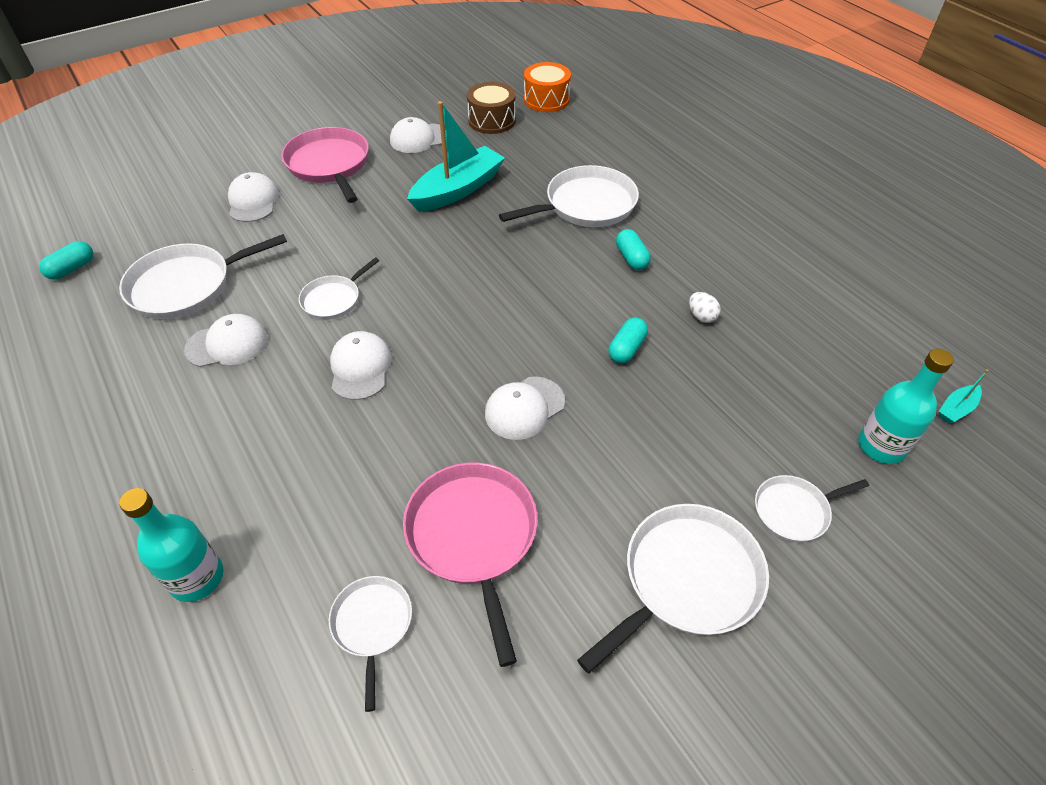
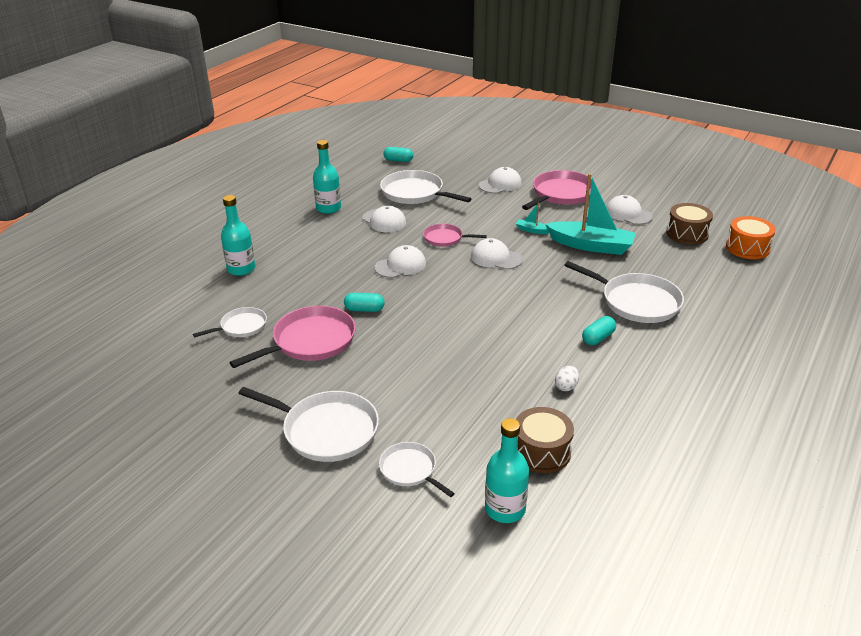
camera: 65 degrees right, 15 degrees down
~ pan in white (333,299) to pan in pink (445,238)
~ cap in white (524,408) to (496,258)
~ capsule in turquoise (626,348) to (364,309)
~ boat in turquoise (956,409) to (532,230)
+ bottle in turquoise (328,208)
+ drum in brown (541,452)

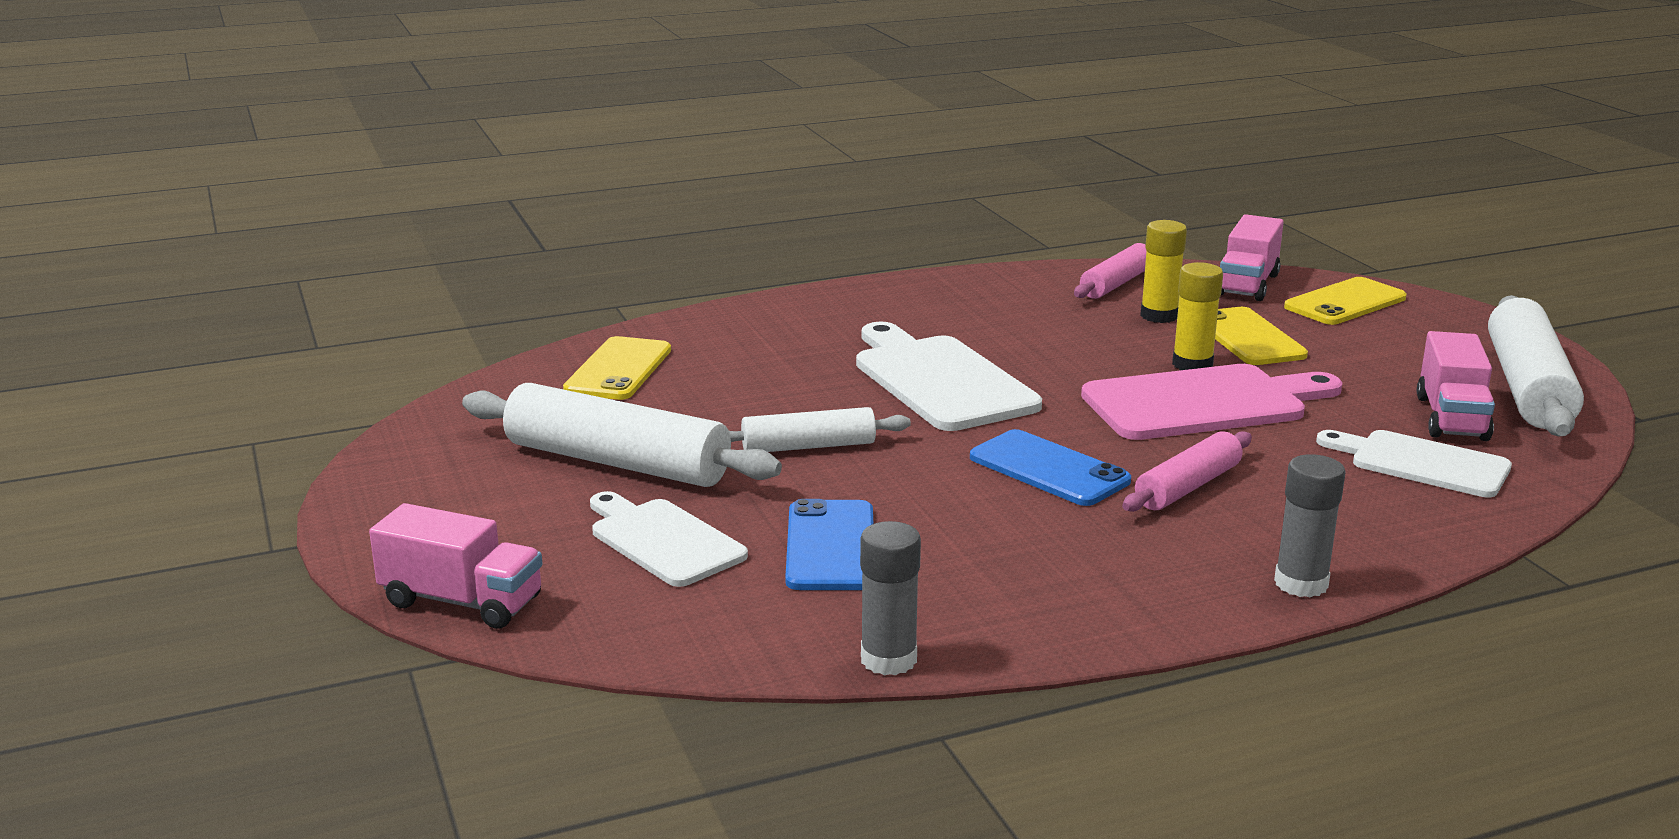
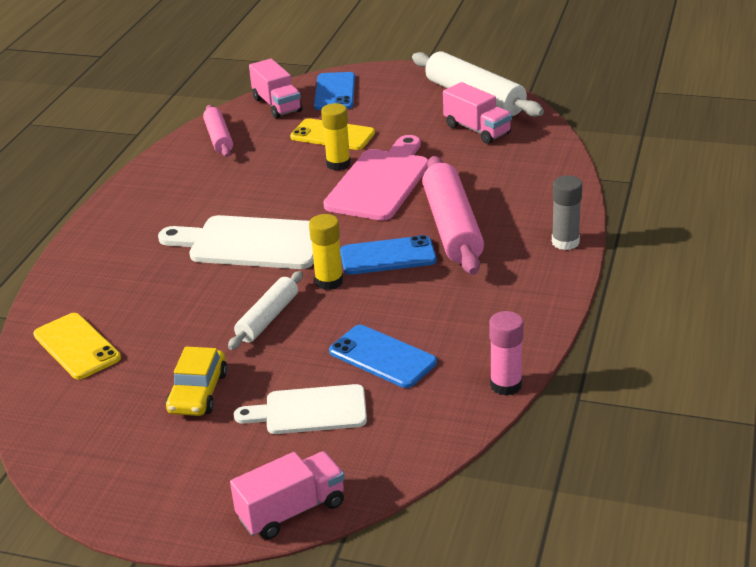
camera: 50 degrees left, 10 degrees up
~ rolling pin in white (617,462) to car in yellow (198,392)
~ glue stick in grey (888,659) to glue stick in pink (506,385)
~ rolling pin in pink (1188,487) = (452,227) x1.72
~ glue stick in yellow (1159,316) to (329,281)
~ phone in yellow (1345,302) to phone in blue (335,92)
- cutting board in white (1422,463)

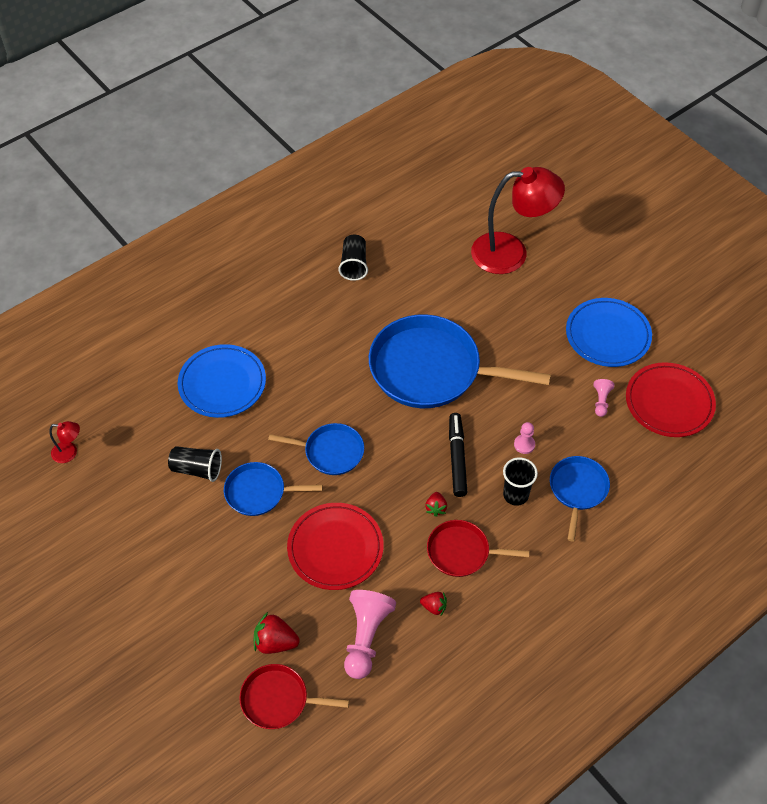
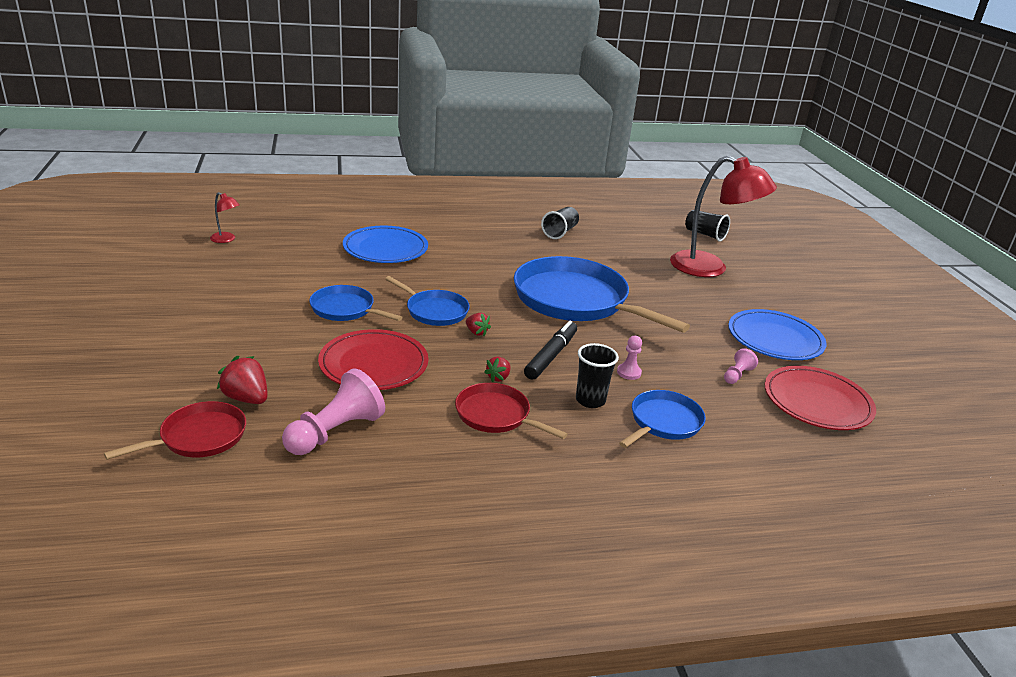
camera: 25 degrees right, 25 degrees down
~ cup in black (197,469) to (705,235)
~ pan in red (278,700) = (199,437) 105 degrees clockwise
~ strawberry in red (434,607) to (476,332)

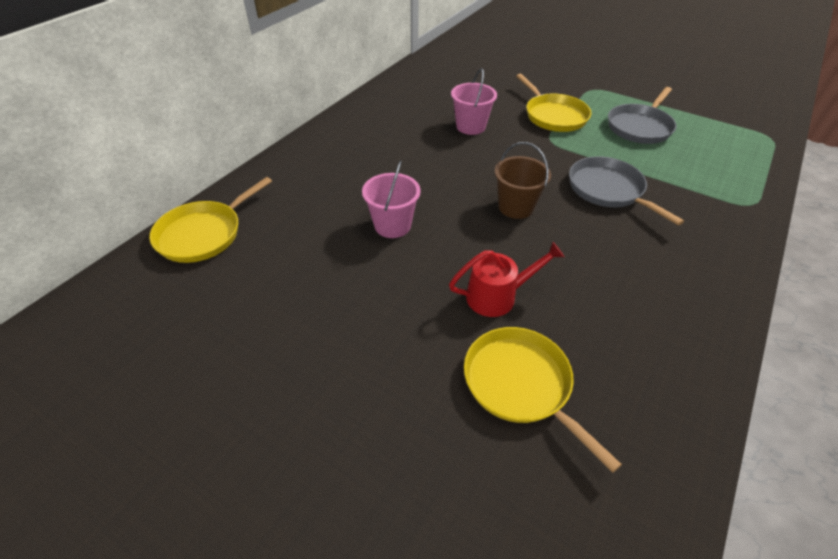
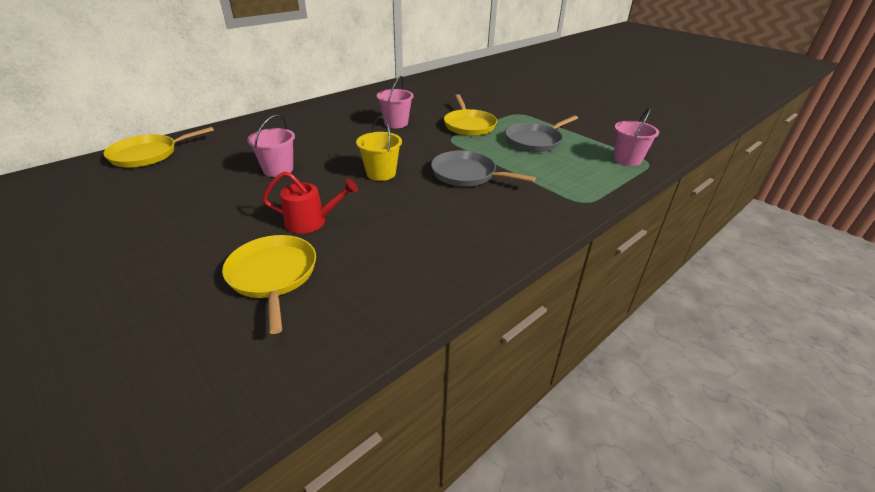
camera: 15 degrees right, 10 degrees down
~ bucket in brown (516,207) to bucket in yellow (381,173)
~ pan in grey (608,190) = (466,174) 45 degrees counterclockwise
+ bucket in pink (627,159)

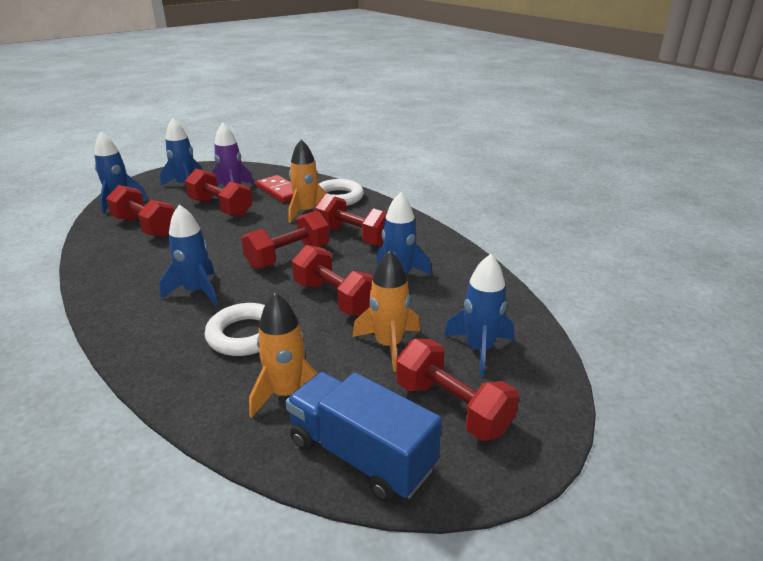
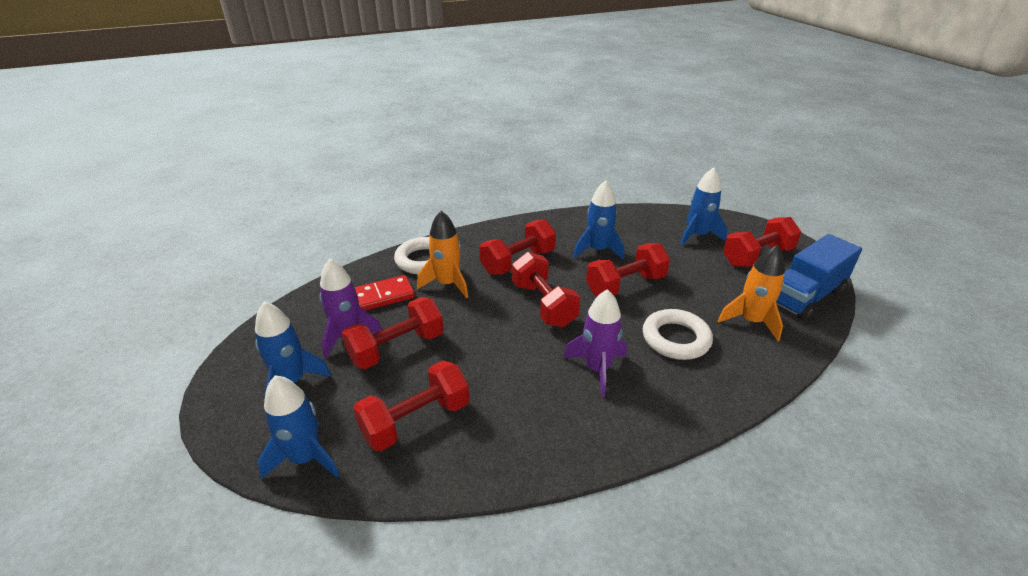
camera: 75 degrees left, 5 degrees up
~ rocket in blue (197,291) to rocket in purple (597,369)
- rocket in orange (389,345)

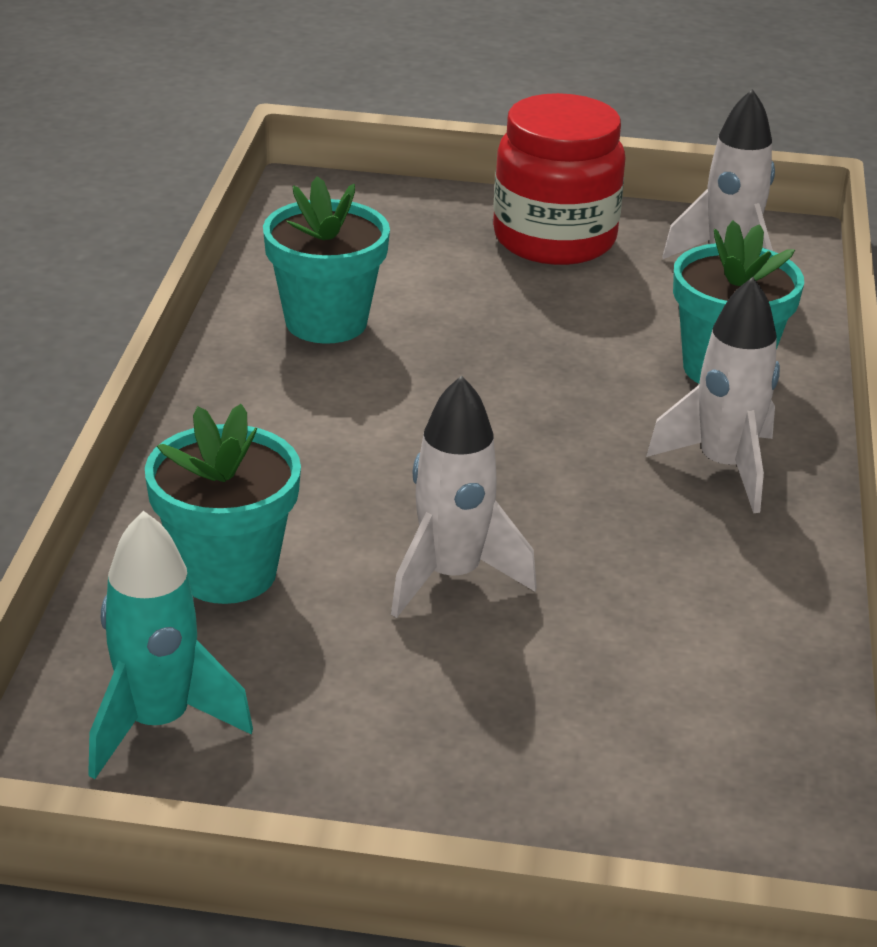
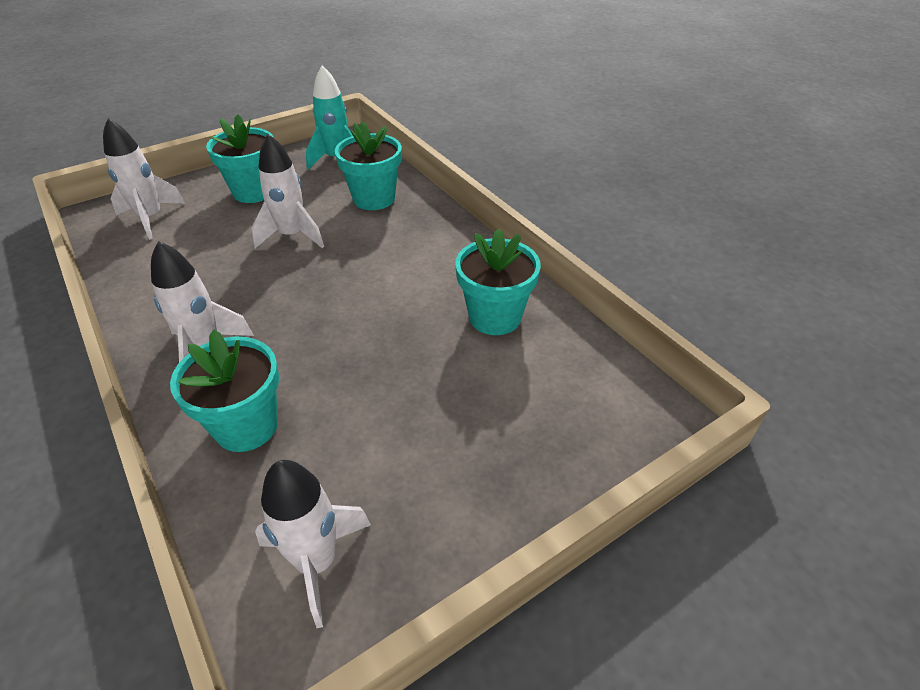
camera: 140 degrees right, 10 degrees up
- jar in red (554,239)
+ rocket in white (151,218)
+ flower pot in turquoise (254,192)

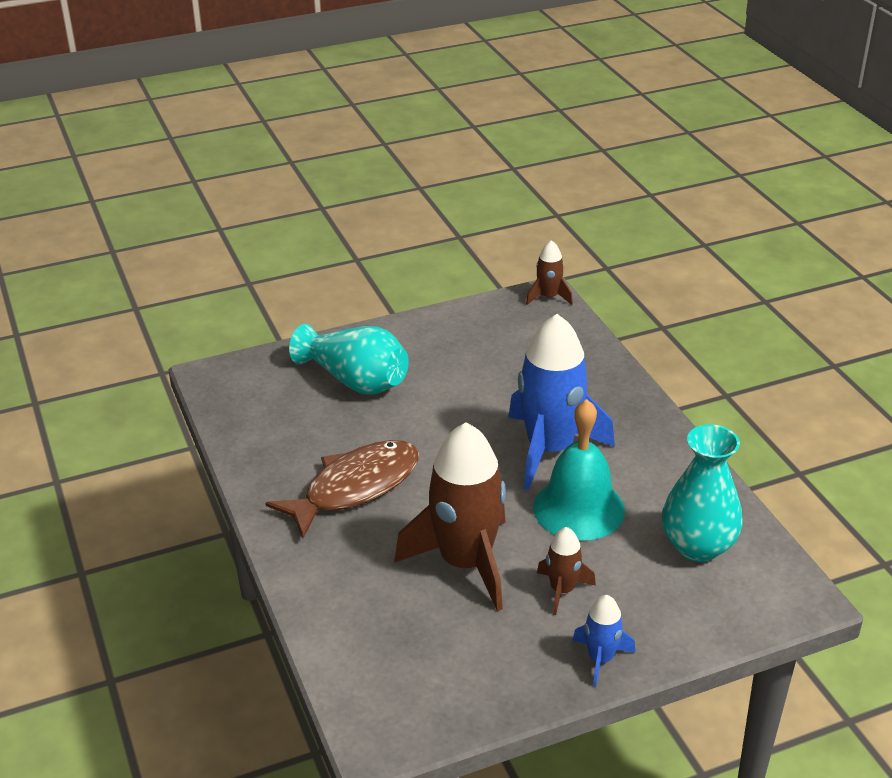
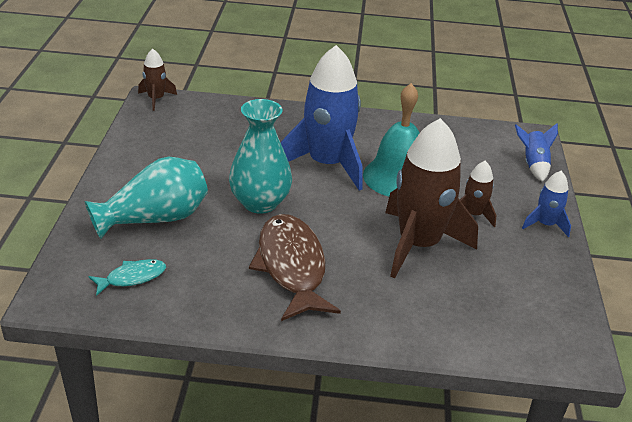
camera: 65 degrees left, 0 degrees up
~ vase in turquoise (697,546) to (260,203)
+ fish in turquoise (132,278)
+ rocket in blue (533,165)

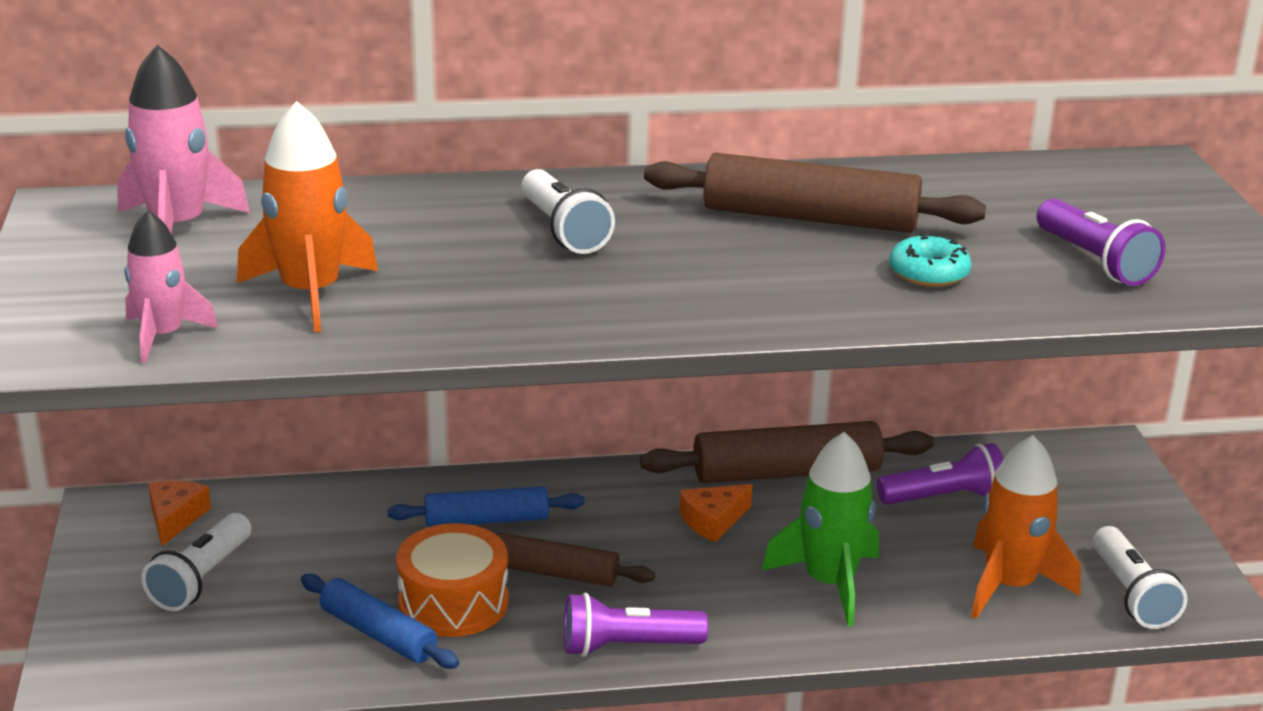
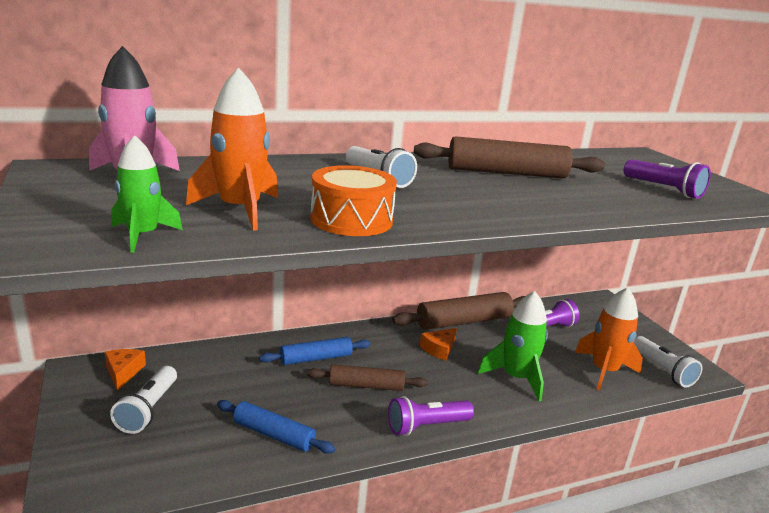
camera: 15 degrees left, 5 degrees down
~ rocket in pink (163,336) to rocket in green (142,236)
~ drum in orange (453,602) to (351,219)
- donut in turquoise (928,273)

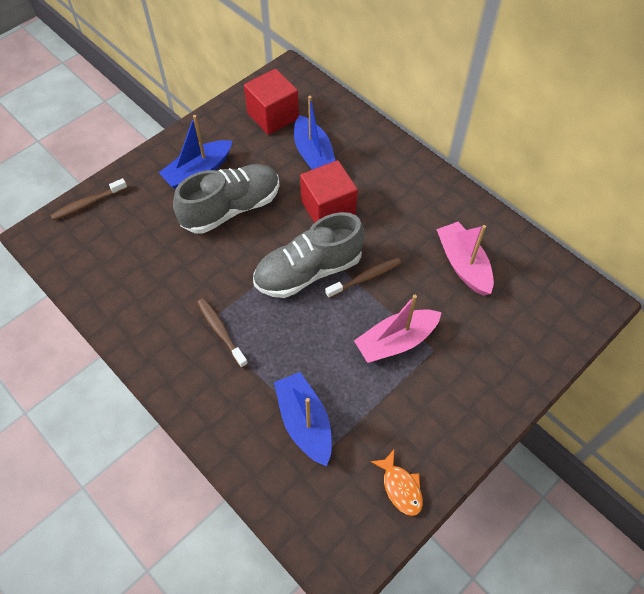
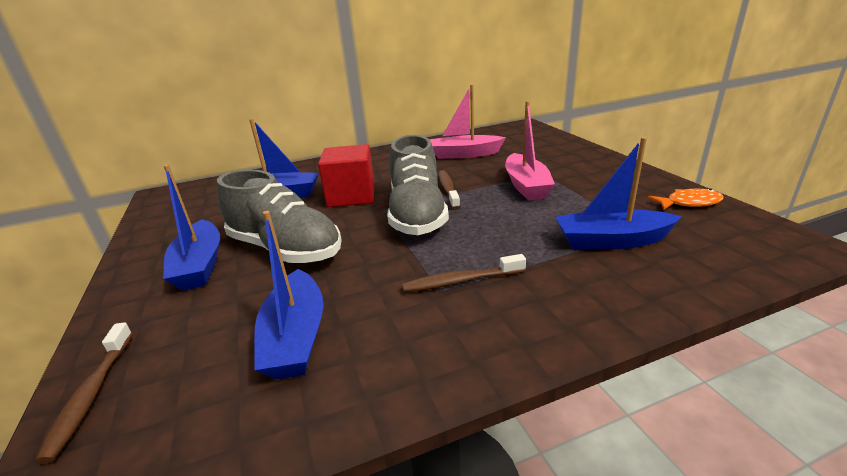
camera: 65 degrees left, 30 degrees down
~ shoe in grey (231,208) = (285,249) 135 degrees clockwise
- cube in red (273,116)
+ boat in blue (296,337)

